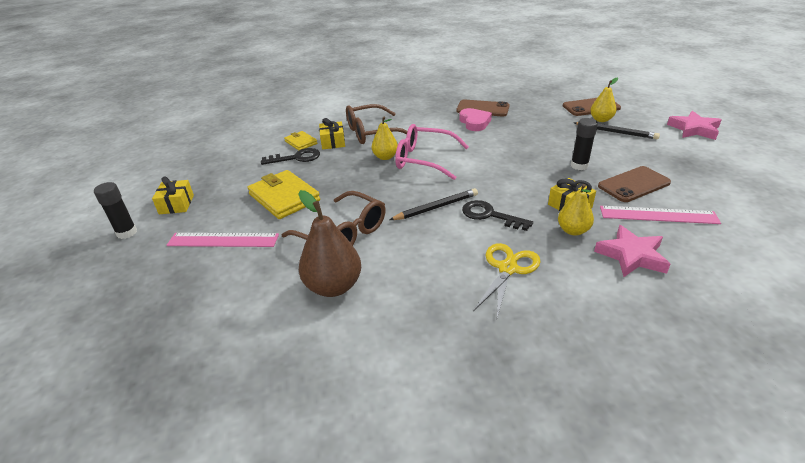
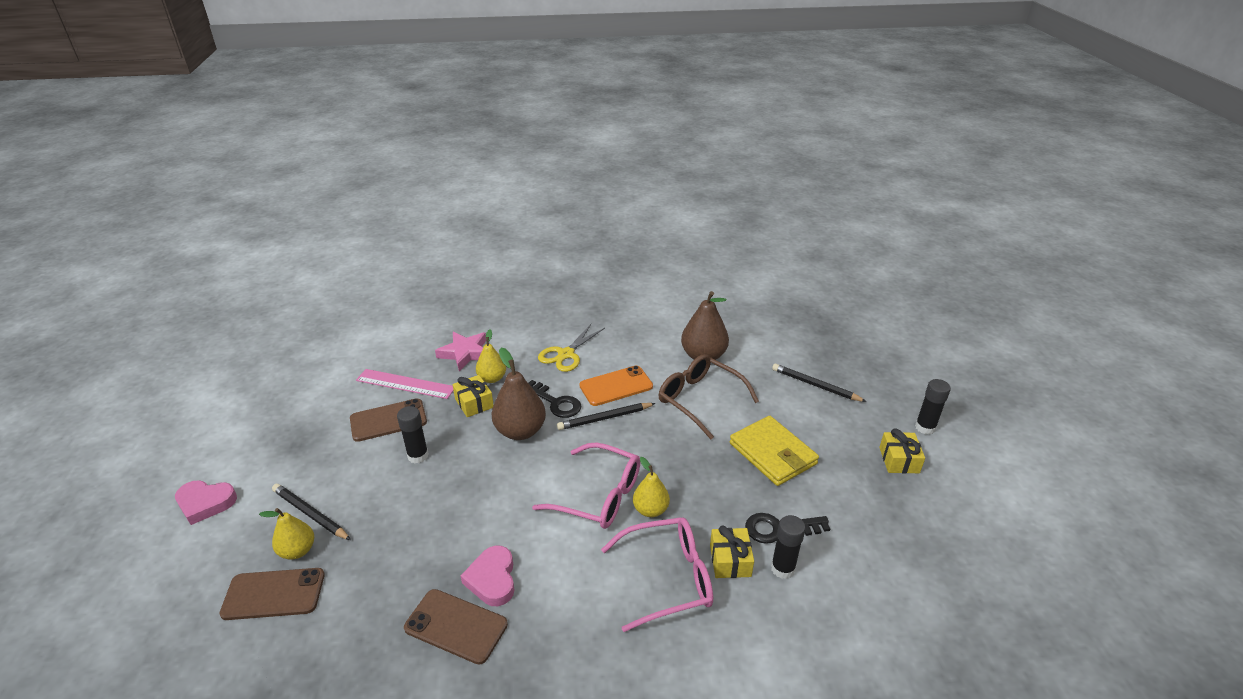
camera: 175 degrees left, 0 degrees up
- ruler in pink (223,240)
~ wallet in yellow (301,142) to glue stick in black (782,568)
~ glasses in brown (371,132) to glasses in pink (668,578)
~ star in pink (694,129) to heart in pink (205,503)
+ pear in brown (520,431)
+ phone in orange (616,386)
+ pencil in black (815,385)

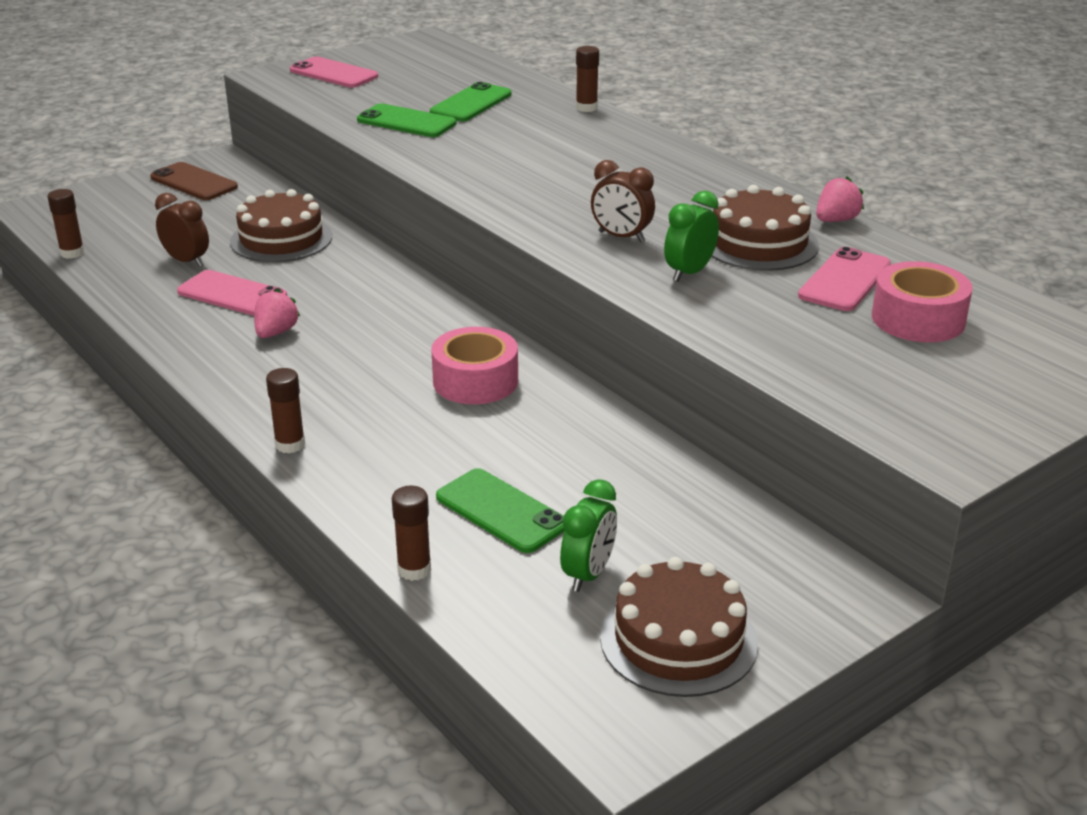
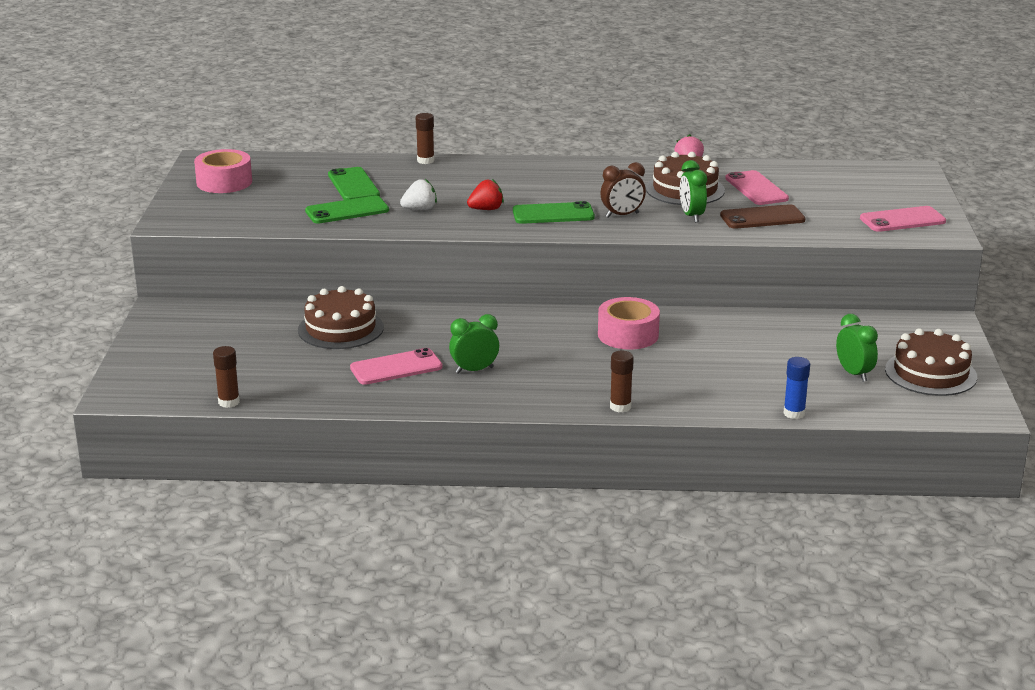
camera: 50 degrees left, 5 degrees down
~ phone in brown (194,182) to (762,218)
- clock in brown (186,261)
~ strawberry in pink (276,332) to clock in green (474,370)
~ phone in pink (334,73) to (902,220)
~ glue stick in brown (414,569) to glue stick in blue (794,413)
~ phone in green (501,511) to (553,214)
~ tape in pink (918,319) to (224,182)
+ strawberry in white (420,209)
+ strawberry in red (486,209)

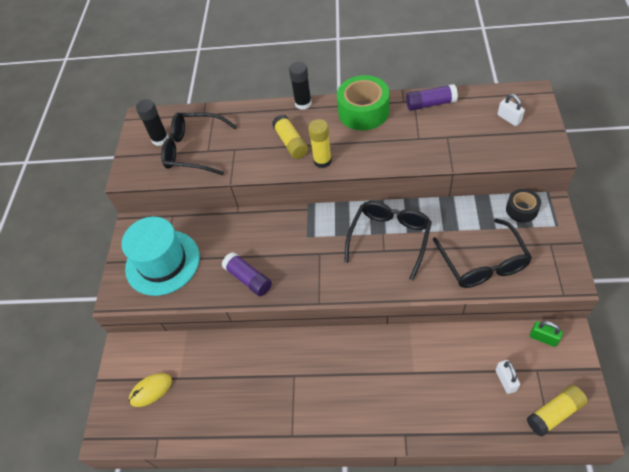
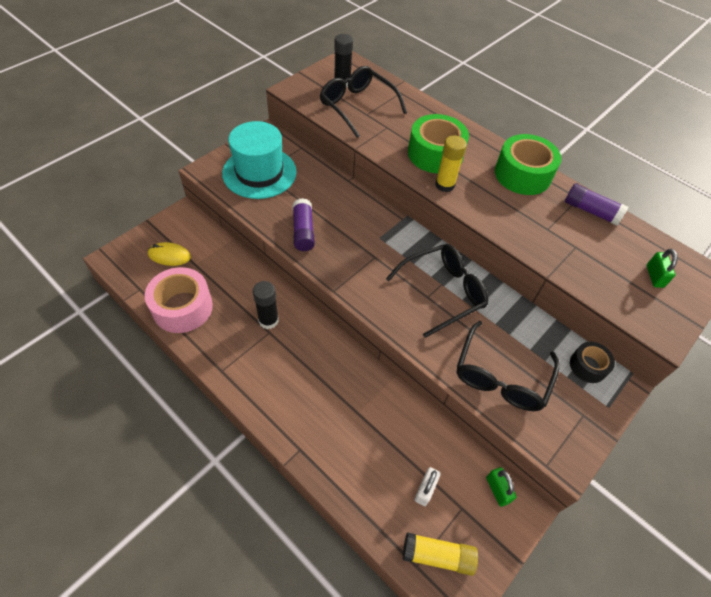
camera: 30 degrees right, 0 degrees up
~ glue stick in yellow (291,143) to tape in green (435,154)
~ glue stick in black (303,103) to (268,320)
~ padlock in white (509,118) to padlock in green (654,276)
+ tape in pink (182,307)

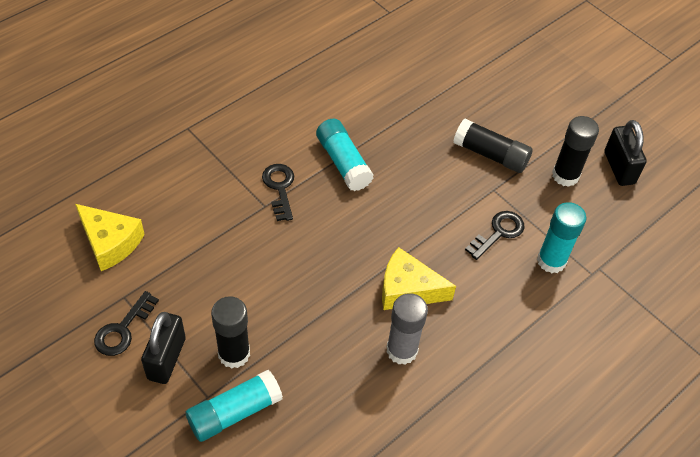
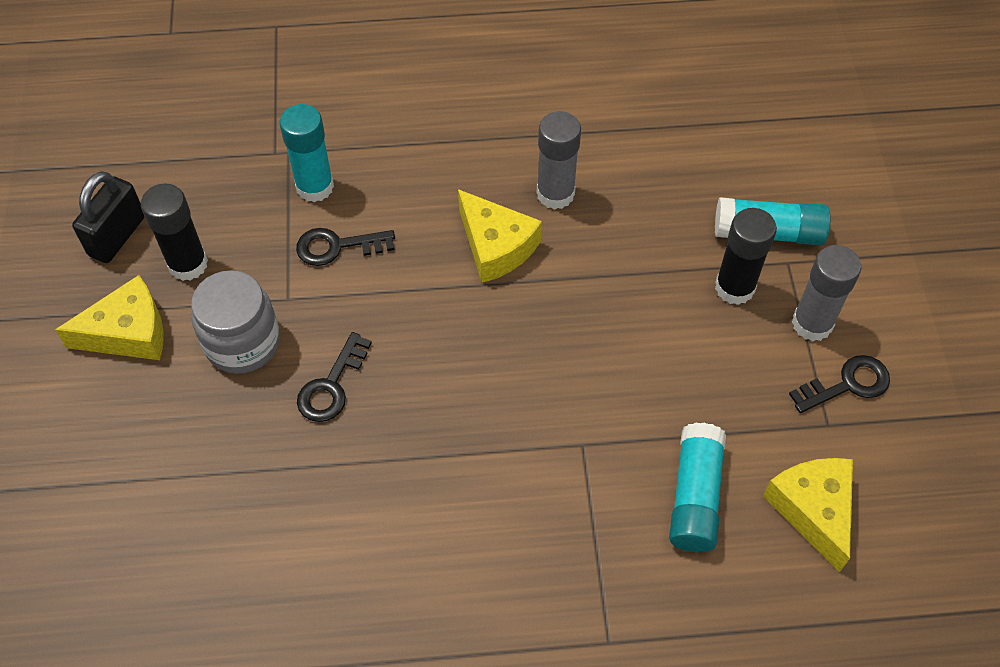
camera: 140 degrees left, 5 degrees up
~ padlock in black (167,359) to glue stick in grey (812,323)
~ key in black (279,188) to (331,385)
~ glue stick in turquoise (343,162) to (695,496)
~ glue stick in black (491,155) to jar in grey (242,342)
+ cheese in yellow (128,333)

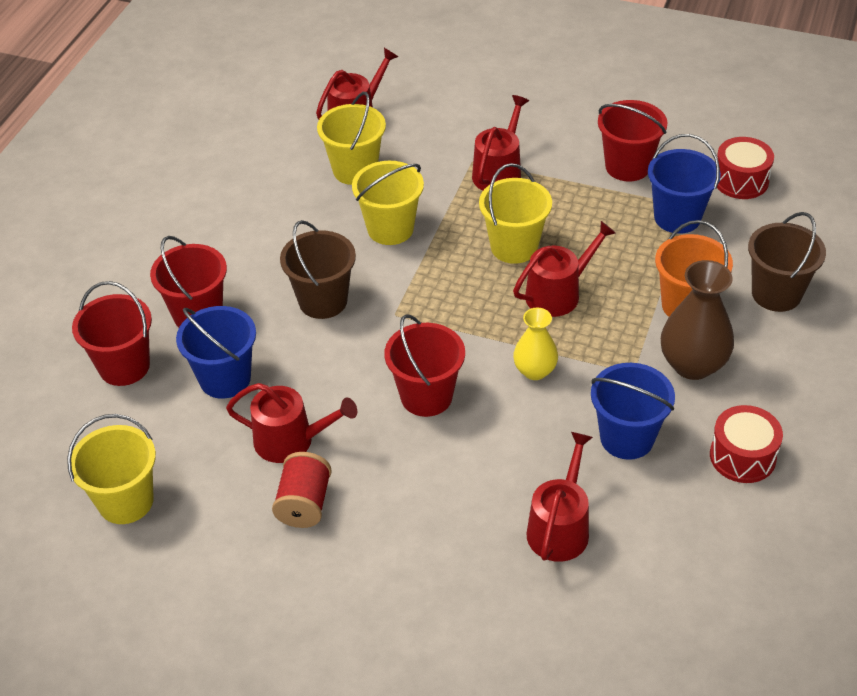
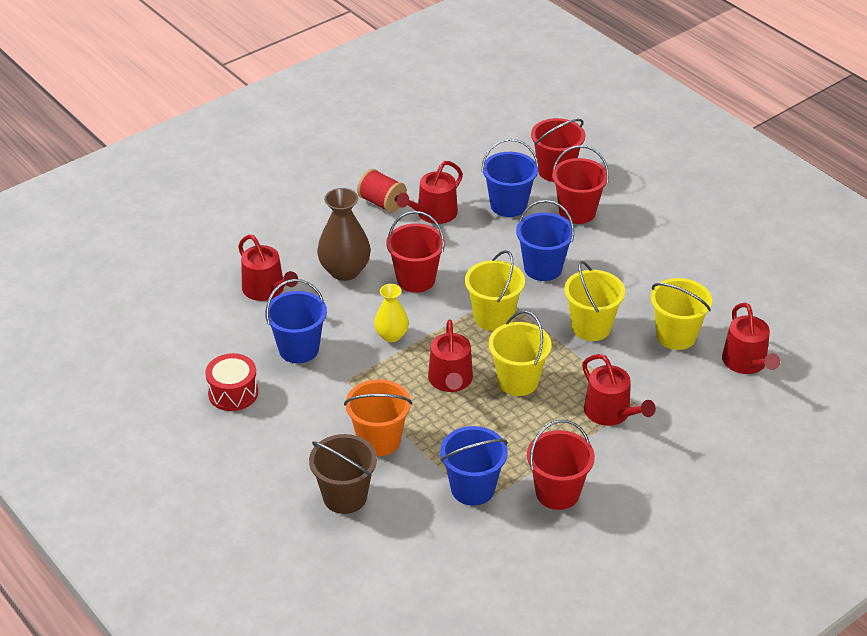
camera: 120 degrees right, 5 degrees down
~ bucket in yellow (126,501) to (493,317)
~ bucket in brown (323,301) to bucket in blue (543,268)
~ vase in brown (692,365) to (345,271)
- drum in red (740,180)

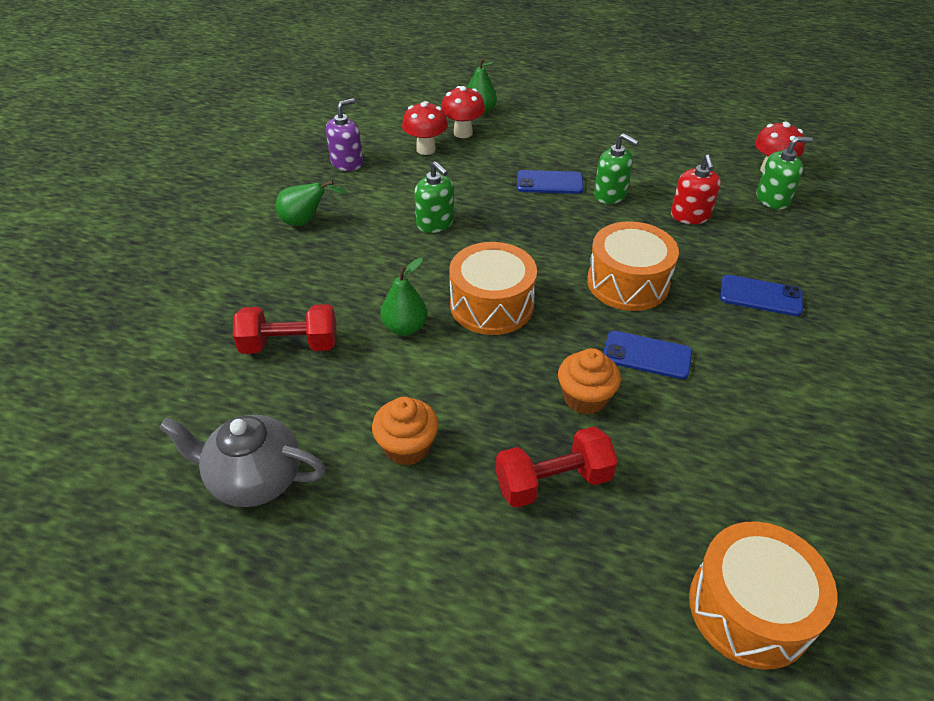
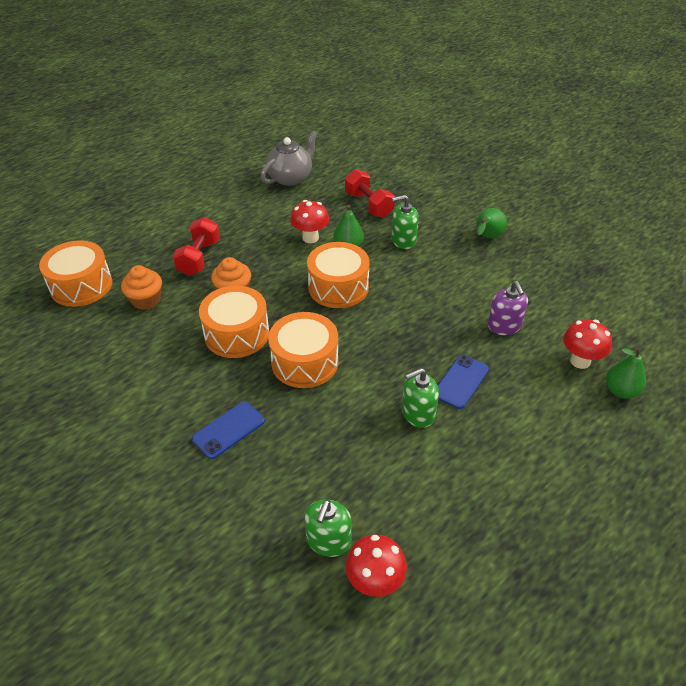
camera: 120 degrees right, 0 degrees up
~ dumbbell in red (290,345) = (368,205) 60 degrees counterclockwise
~ soap dispenser in purple (347,163) to (504,326)
~ cupcake in orange (407,447) to (146,300)
~ mushroom in red (426,149) to (310,238)
~ soap dispenser in green (435,223) to (403,240)
~ phone in blue (647,355) to drum in orange (237,334)
- soap dispenser in red (690,216)

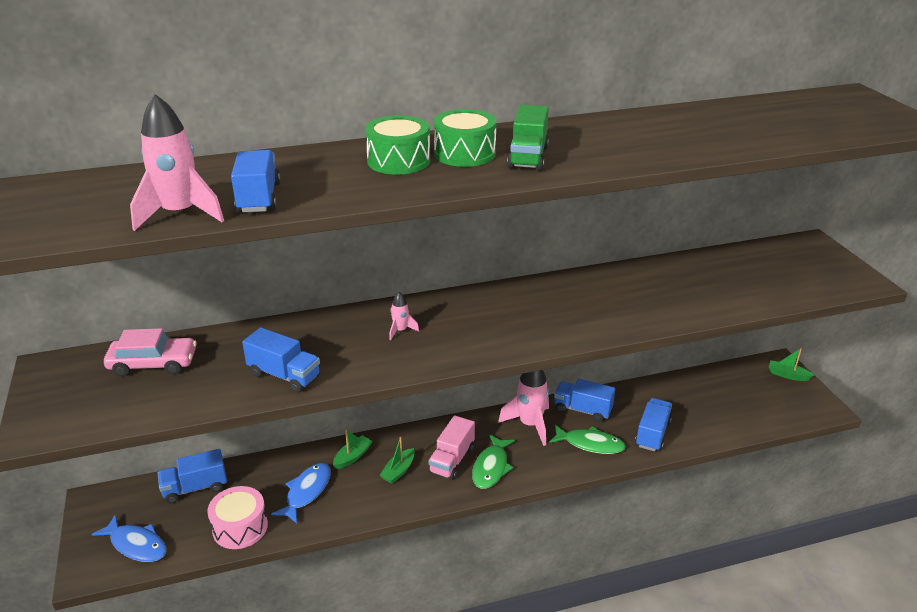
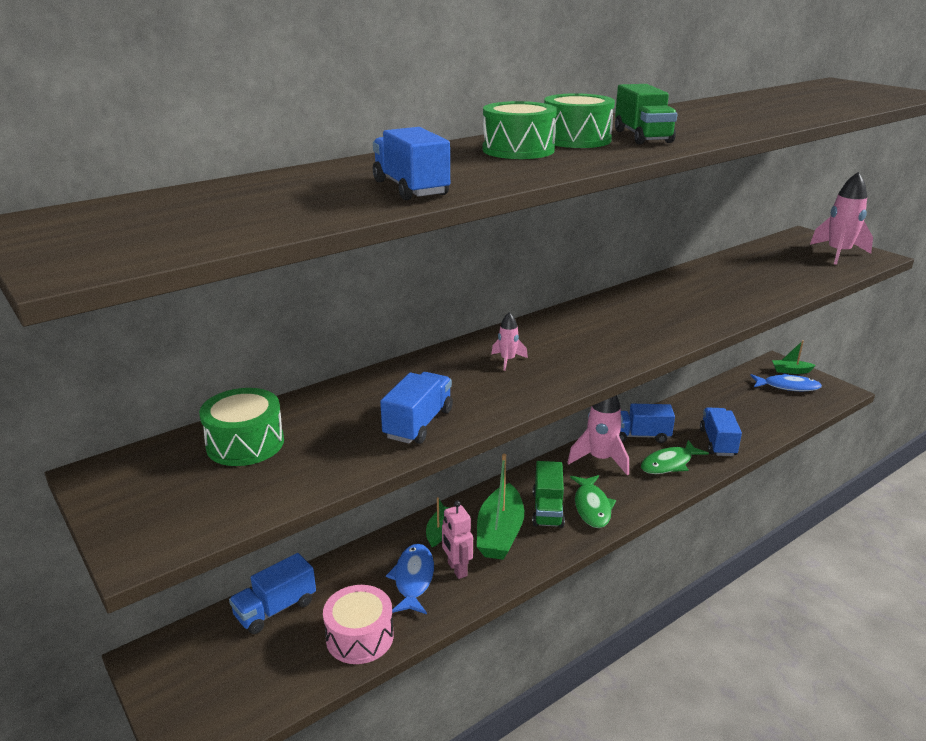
camera: 20 degrees left, 5 degrees down
~ fish in blue (136,545) to (787,386)
~ car in pink (153,364) to drum in green (245,443)
~ rocket in pink (180,214) to (838,253)
~ truck in blue (284,375) = (418,424) 75 degrees counterclockwise
~ boat in green (398,471) = (500,533) x1.85
~ truck in pink (452,460) to truck in green (547,509)
~ fish in green (590,444) = (669,464) 150 degrees clockwise
+ robot in pink (457,569)

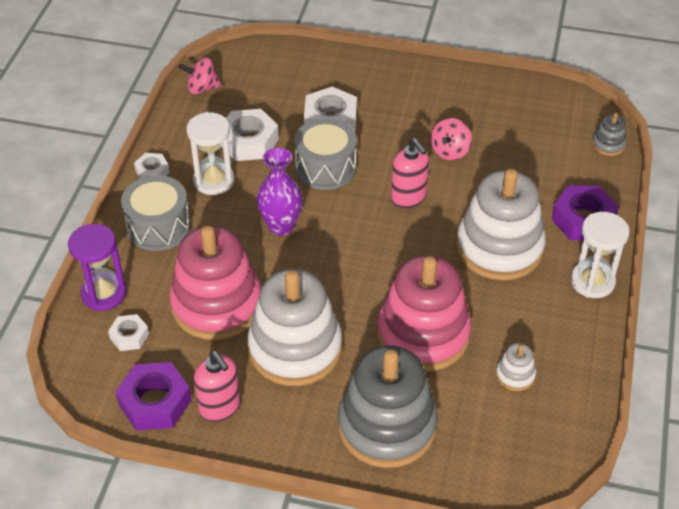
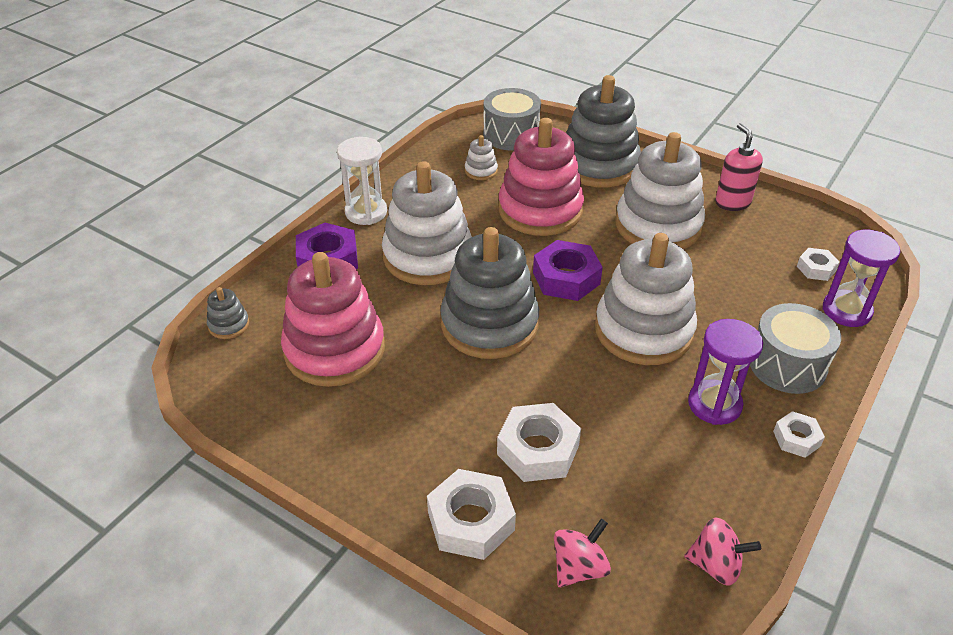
camera: 160 degrees left, 5 degrees down
~ nut in purple (155,402) to (566,278)
~ stacking toy in pink (216,304) to (334,350)
~ hourglass in white (214,180) to hourglass in purple (714,404)
~ nut in white (248,141) to (471,521)
~ vase in purple (281,226) to stacking toy in white (643,330)
~ drum in grey (325,168) to (511,135)
~ soap dispenser in pink (408,198) to stacking toy in grey (489,324)
~ spinning top in pink (450,151) to (579,567)

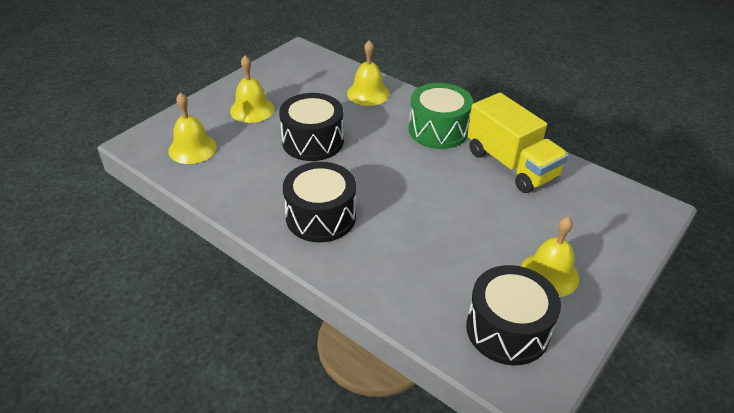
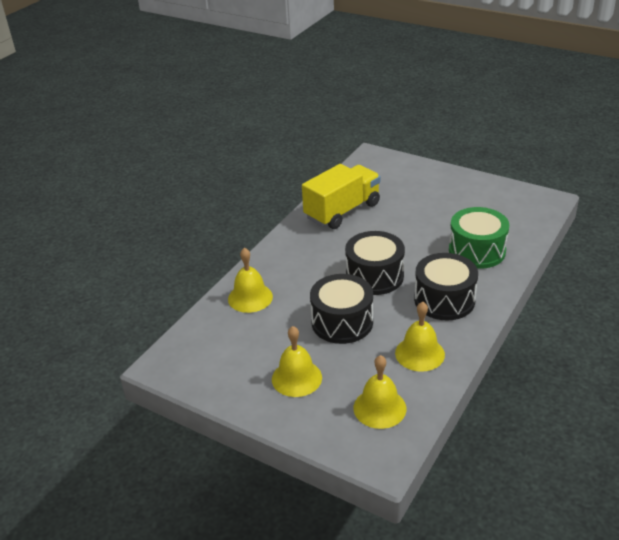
camera: 95 degrees left, 5 degrees down
~ drum in green (438,130) to (477,251)
~ drum in black (507,329) to (374,276)
~ bell in yellow (549,274) to (419,353)

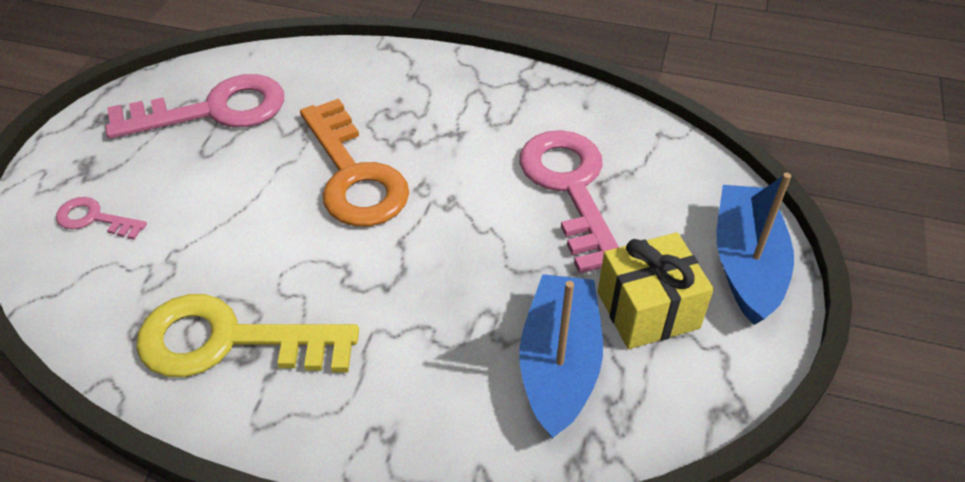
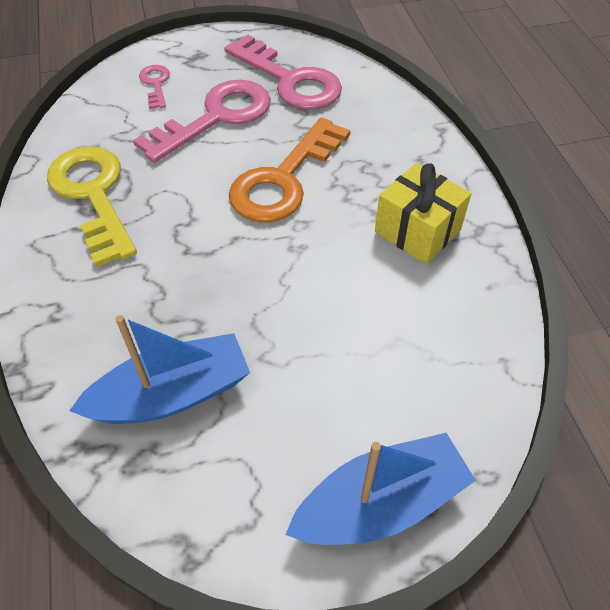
camera: 60 degrees right, 5 degrees up
~ key in pink (570,189) to (216,117)
~ gift in yellow (648,310) to (417,231)

